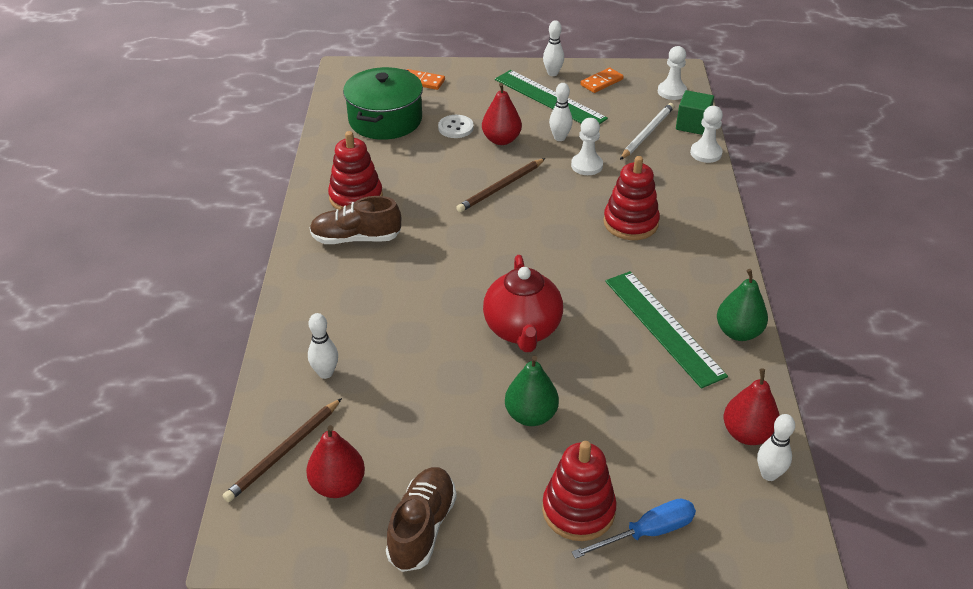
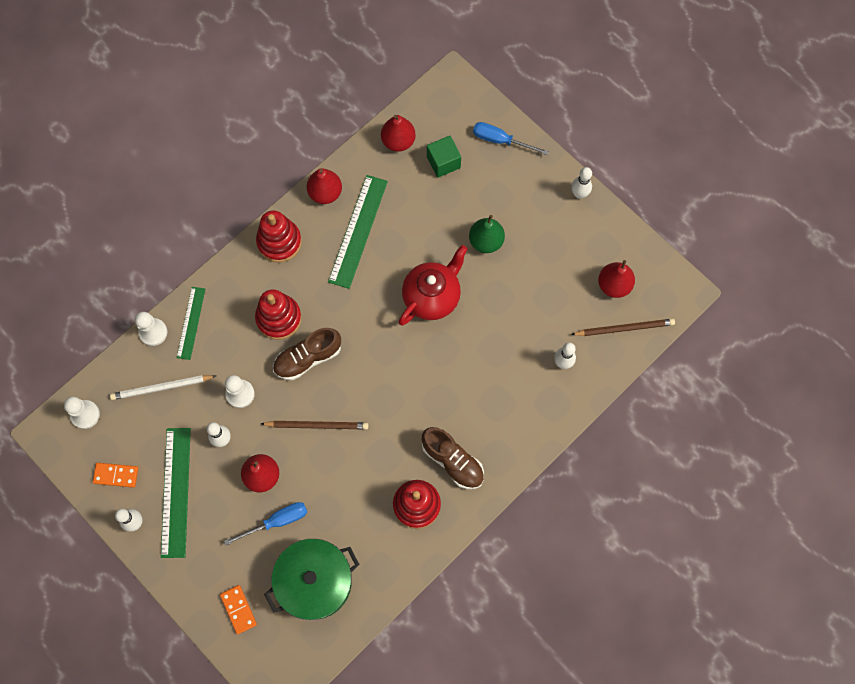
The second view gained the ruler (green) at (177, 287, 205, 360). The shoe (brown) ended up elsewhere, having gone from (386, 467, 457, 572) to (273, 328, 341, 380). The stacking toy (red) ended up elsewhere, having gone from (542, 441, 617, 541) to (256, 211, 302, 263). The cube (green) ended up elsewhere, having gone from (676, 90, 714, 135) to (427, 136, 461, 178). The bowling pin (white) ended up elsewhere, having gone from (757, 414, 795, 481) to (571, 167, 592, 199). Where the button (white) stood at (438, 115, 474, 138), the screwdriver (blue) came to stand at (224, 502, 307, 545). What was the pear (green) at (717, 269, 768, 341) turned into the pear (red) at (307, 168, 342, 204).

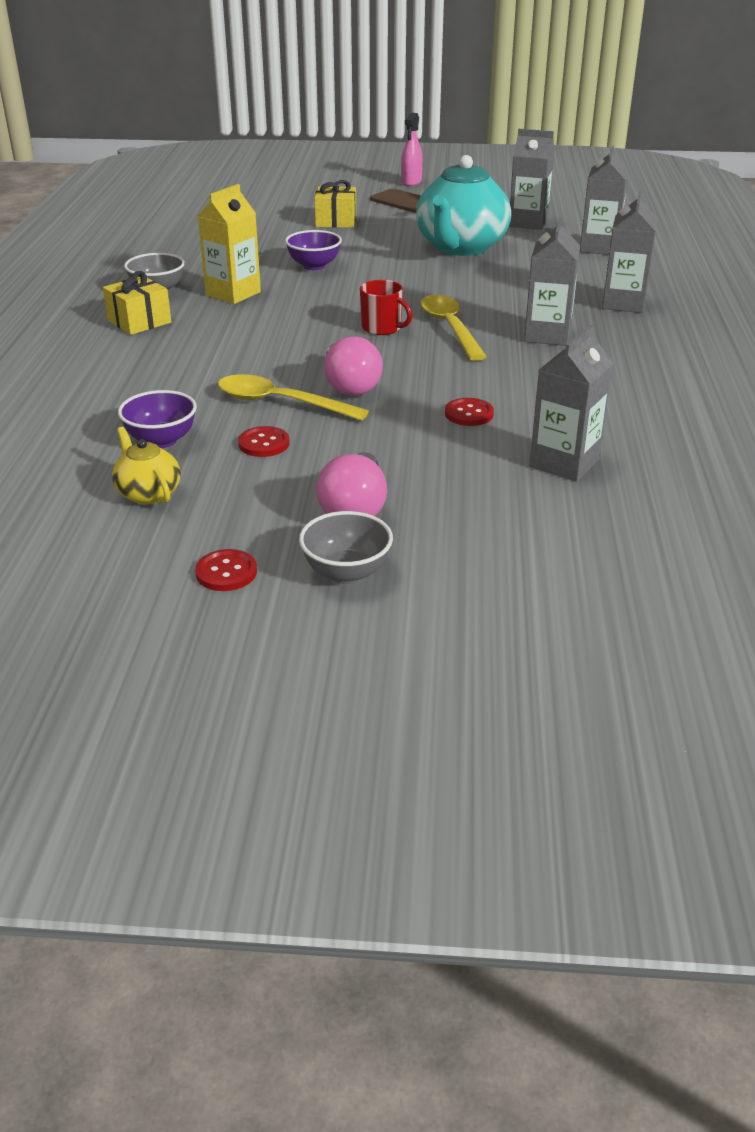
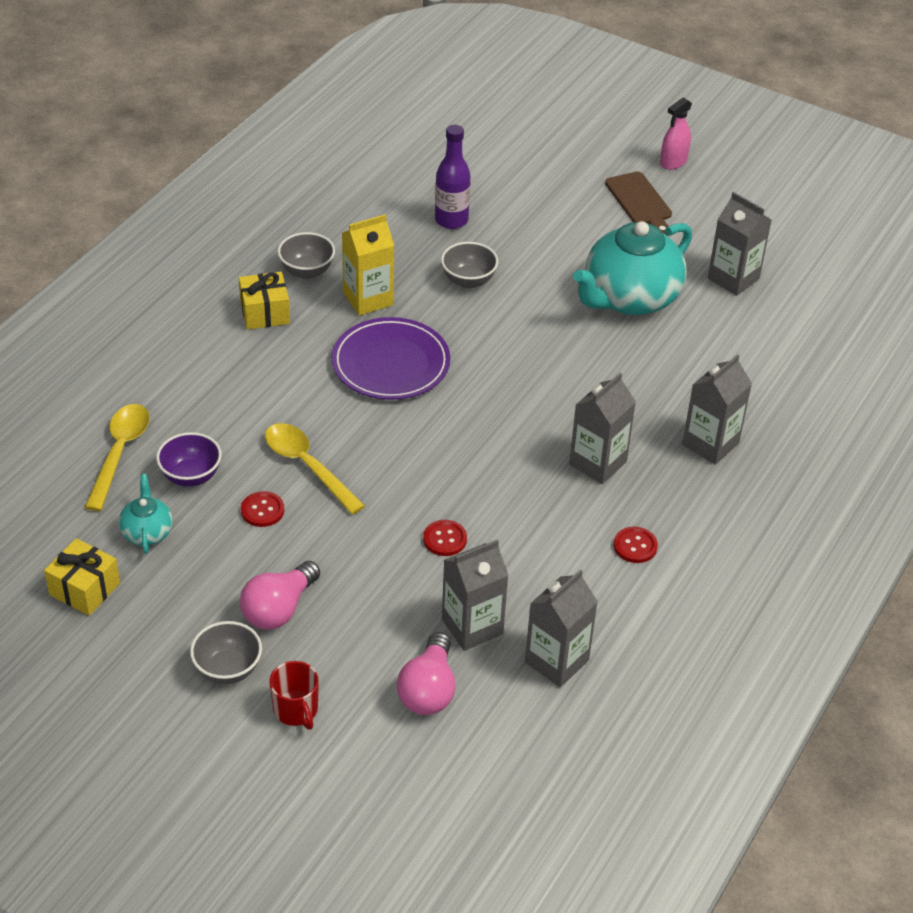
The second view gained the plate (purple) at (332, 317, 450, 400). The second view gained the bottle (purple) at (435, 125, 471, 229). The button (red) ended up elsewhere, having gone from (195, 549, 257, 591) to (614, 527, 658, 563). The gift (yellow) ended up elsewhere, having gone from (314, 180, 356, 228) to (44, 538, 120, 616). The light bulb (pink) ended up elsewhere, having gone from (324, 336, 383, 396) to (397, 632, 456, 715). The mug (red) ended up elsewhere, having gone from (360, 280, 412, 335) to (269, 661, 319, 730). The spoon (yellow) ended up elsewhere, having gone from (420, 295, 487, 361) to (84, 404, 150, 511). The carton (grey) ended up elsewhere, having gone from (580, 146, 629, 255) to (525, 569, 598, 687). What was the teapot (yellow) at (112, 427, 181, 505) turned into the teapot (turquoise) at (119, 474, 173, 554). What was the bowl (purple) at (285, 230, 342, 270) turned into the bowl (grey) at (441, 242, 498, 288).

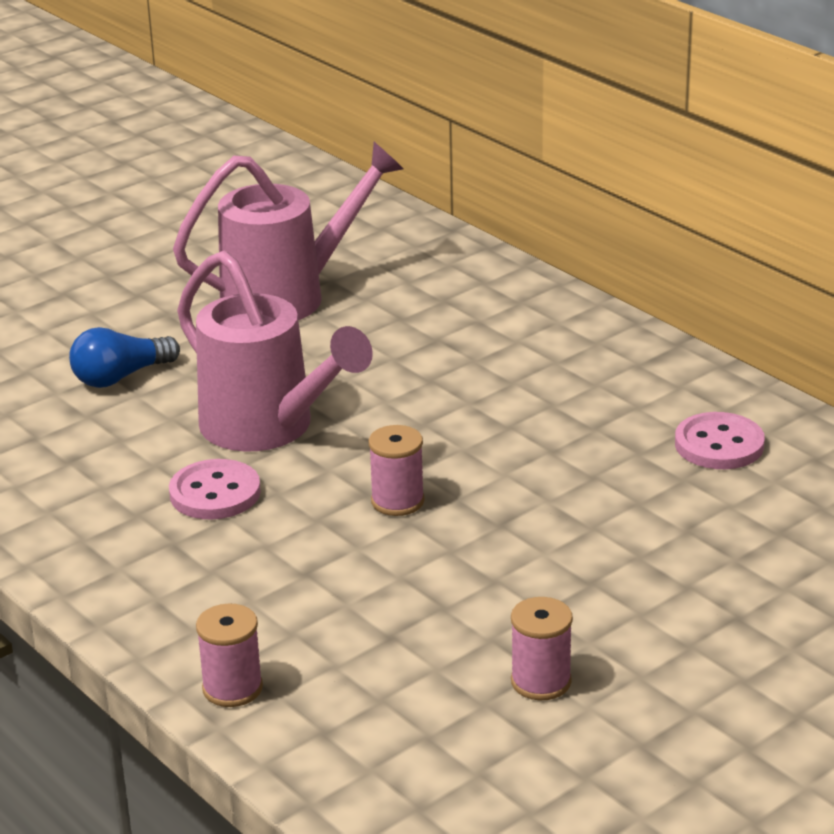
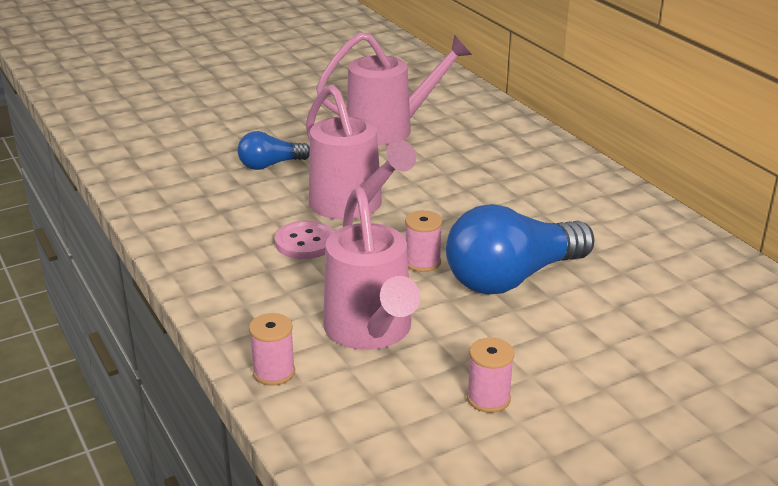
The second view lost the button (pink) at (675, 412, 765, 469). The second view gained the watering can (pink) at (323, 187, 420, 350). The second view gained the light bulb (blue) at (446, 204, 595, 295).

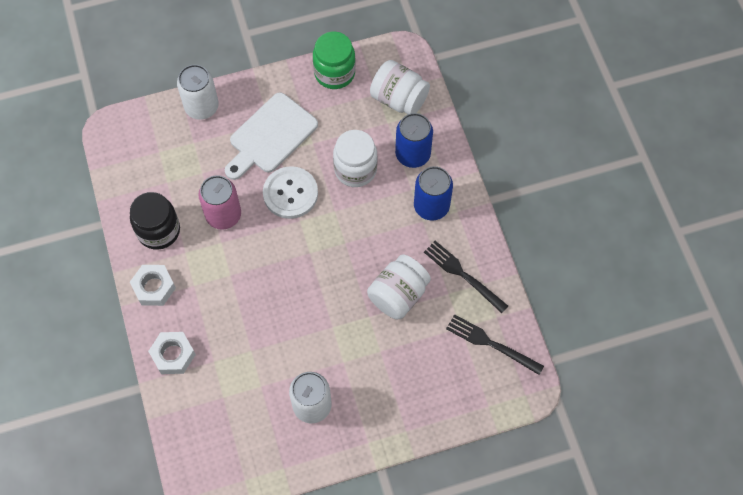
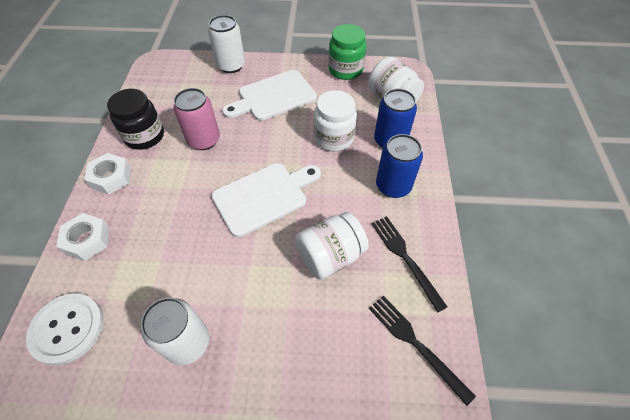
The second view gained the cutting board (white) at (212, 163, 321, 237). The button (white) ended up elsewhere, having gone from (263, 166, 318, 219) to (26, 293, 104, 365).

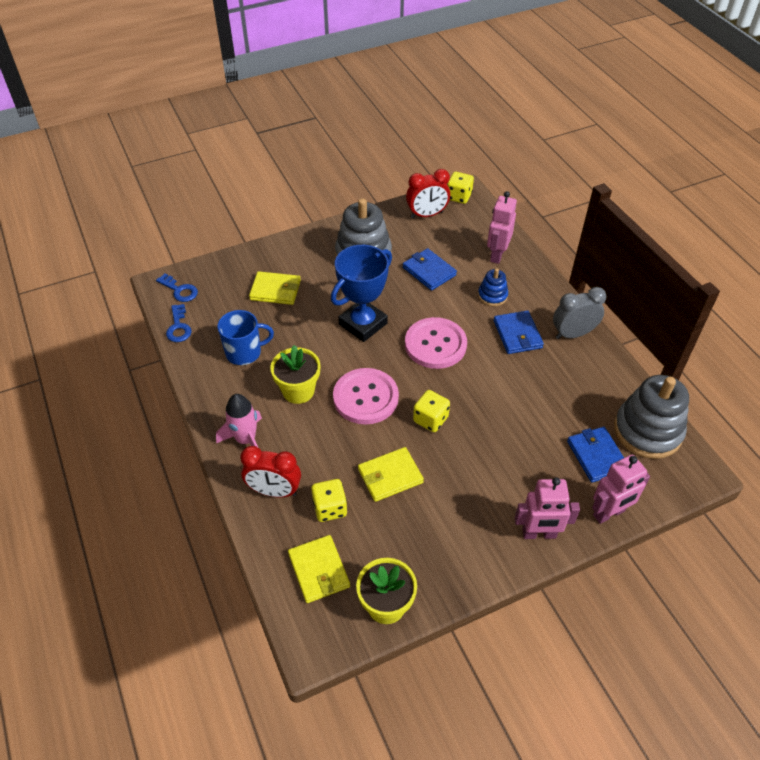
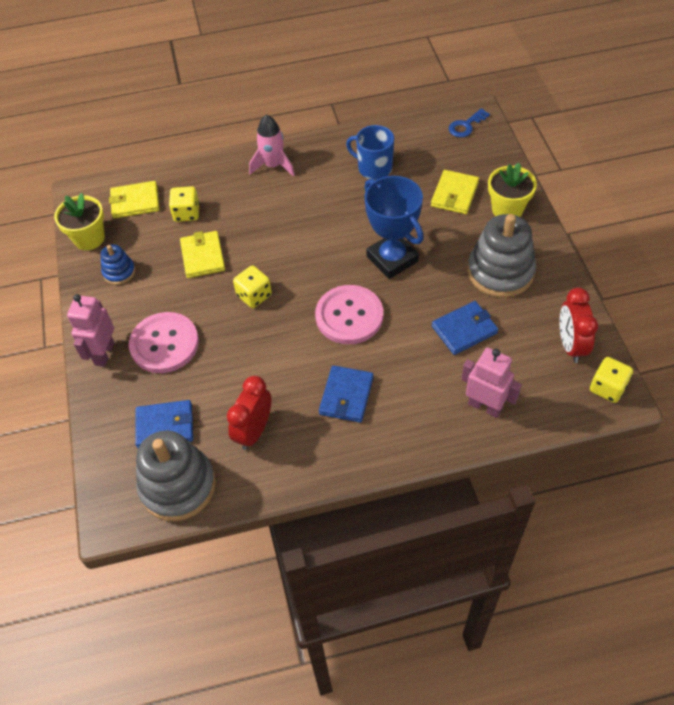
The second view lost the key (blue) at (166, 304, 192, 342). The second view lost the clock (grey) at (553, 287, 606, 339). The second view lost the robot (pink) at (592, 455, 650, 524). The clock (red) ended up elsewhere, having gone from (240, 446, 301, 498) to (227, 376, 271, 450). The flower pot (yellow) ended up elsewhere, having gone from (270, 345, 320, 404) to (488, 163, 537, 217). The button (pink) ended up elsewhere, having gone from (333, 368, 399, 425) to (129, 312, 199, 373). The stacking toy (blue) ended up elsewhere, having gone from (478, 268, 508, 306) to (101, 244, 135, 285). The mug (blue) at (218, 310, 274, 365) ended up facing another way, 120 degrees clockwise from before. The wallet (blue) at (493, 310, 544, 354) ended up facing another way, 75 degrees counterclockwise from before.

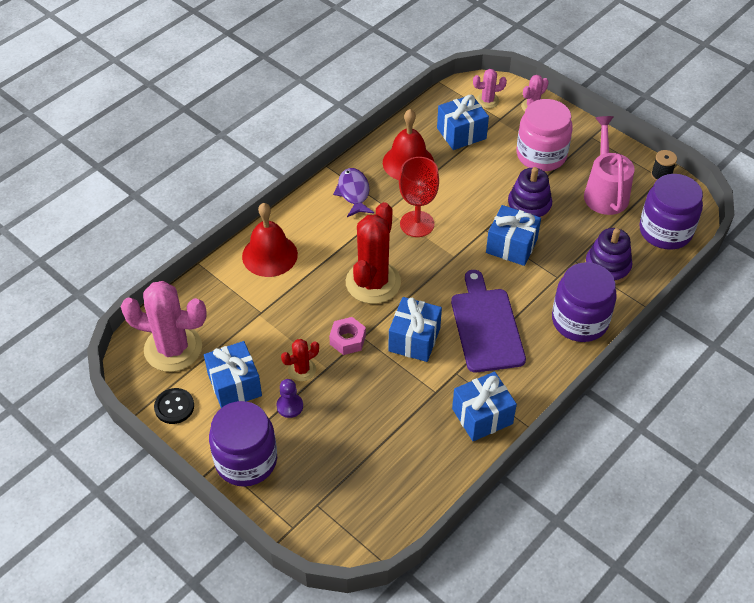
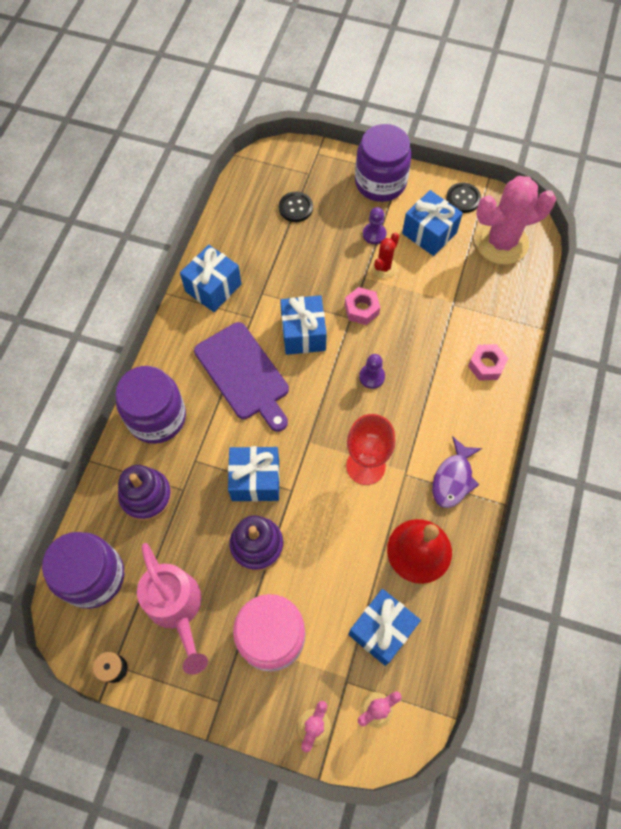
The second view gained the button (black) at (279, 192, 313, 222). Where the bell (red) stood at (242, 203, 298, 277), the nut (pink) came to stand at (468, 344, 508, 381). Where the cactus (red) stood at (346, 202, 401, 304), the pawn (purple) came to stand at (359, 354, 385, 389). The fish (purple) at (333, 168, 374, 217) ended up facing another way, 60 degrees clockwise from before.

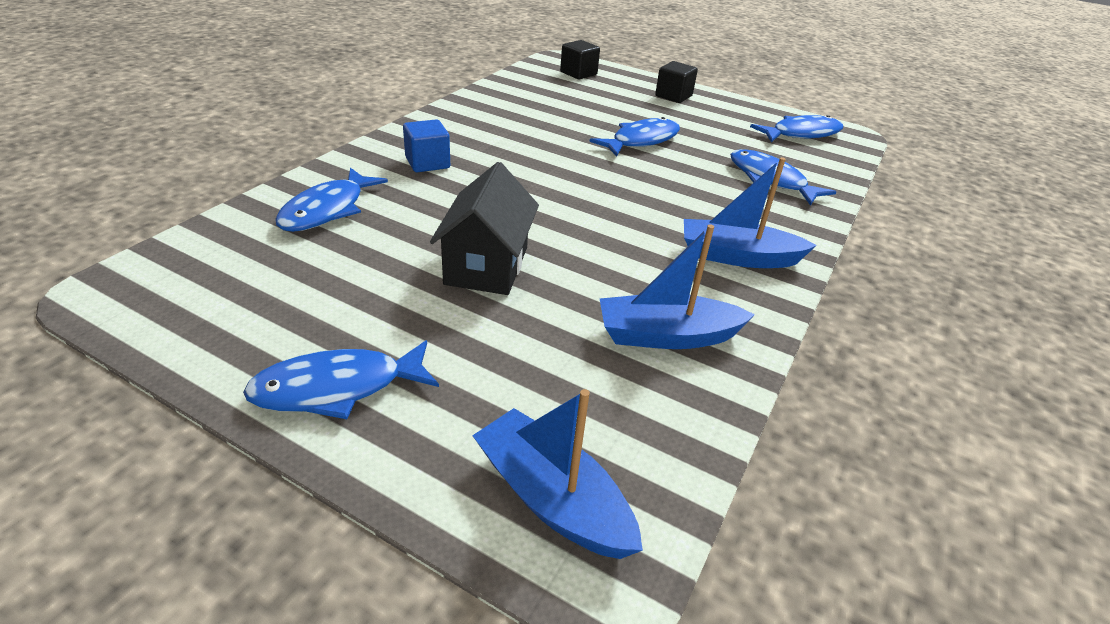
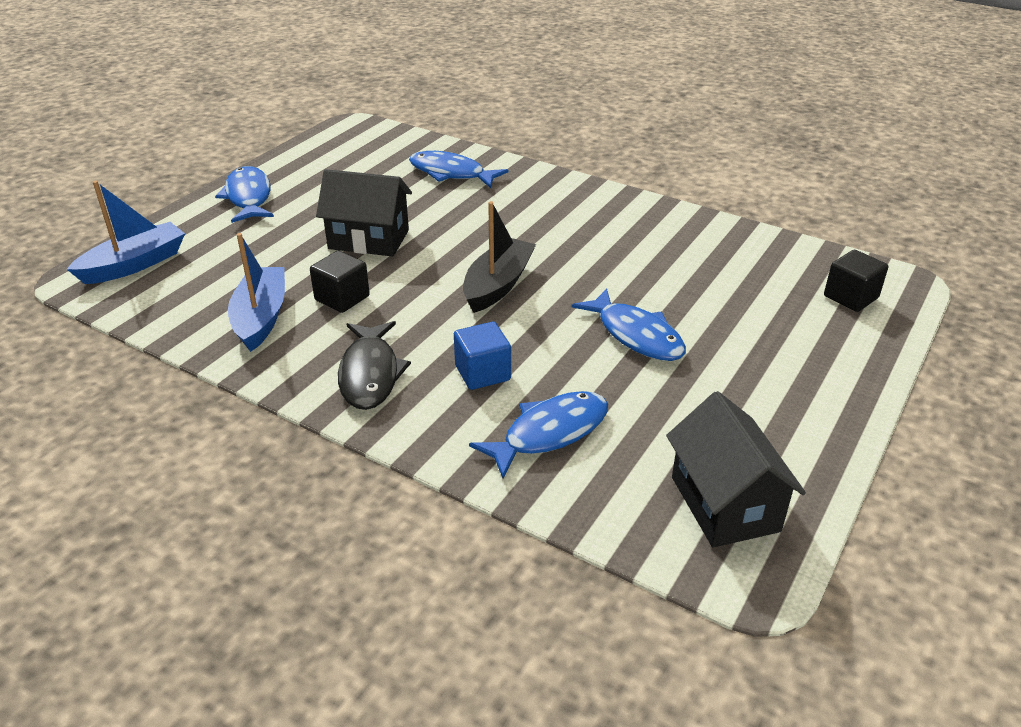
The second view gained the boat (black) at (463, 201, 536, 313). The cube (blue) ended up elsewhere, having gone from (403, 119, 450, 172) to (454, 322, 511, 390). The cube (black) ended up elsewhere, having gone from (655, 61, 698, 103) to (310, 251, 370, 313). Where the boat (blue) stood at (684, 157, 817, 268), the fish (black) came to stand at (338, 321, 411, 410). Where the fish (blue) stood at (750, 115, 843, 142), the house (black) came to stand at (666, 391, 806, 548).

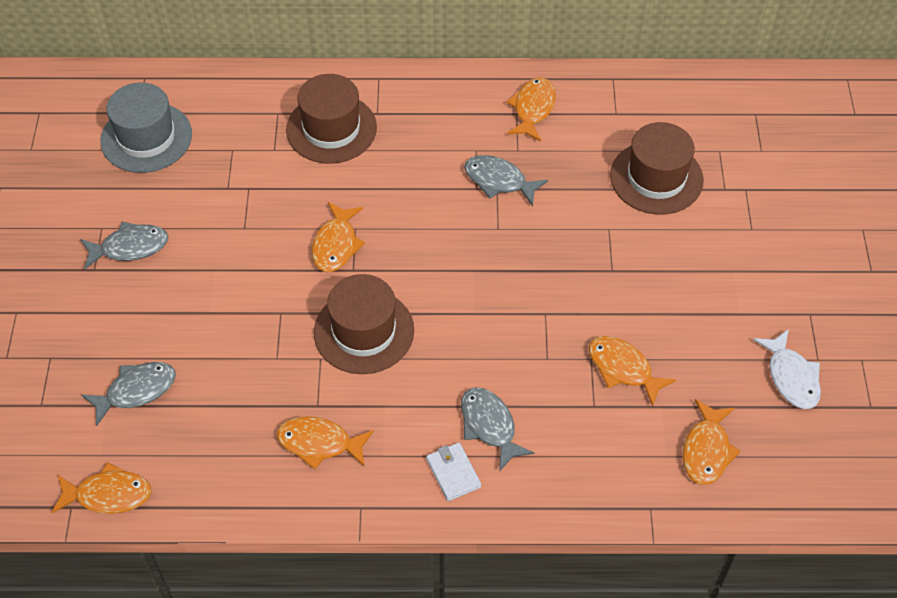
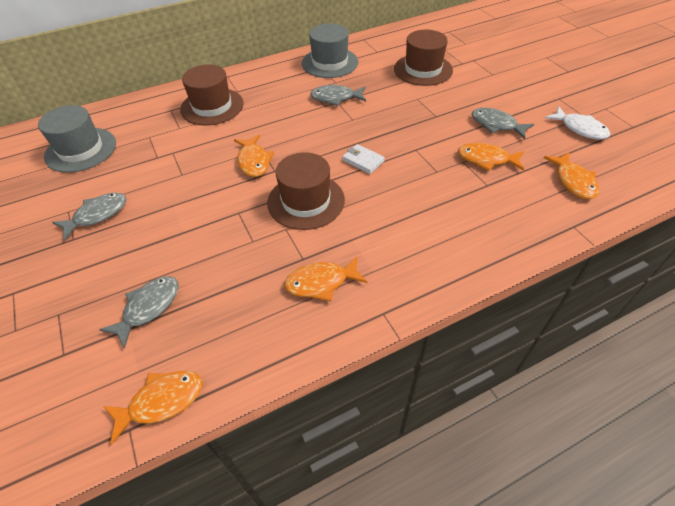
The wallet (white) ended up elsewhere, having gone from (426, 443, 481, 501) to (342, 144, 385, 174). The fish (grey) ended up elsewhere, having gone from (461, 387, 534, 472) to (472, 108, 534, 139). Where the fish (orange) stood at (506, 77, 556, 142), the hat (grey) came to stand at (302, 24, 358, 78).

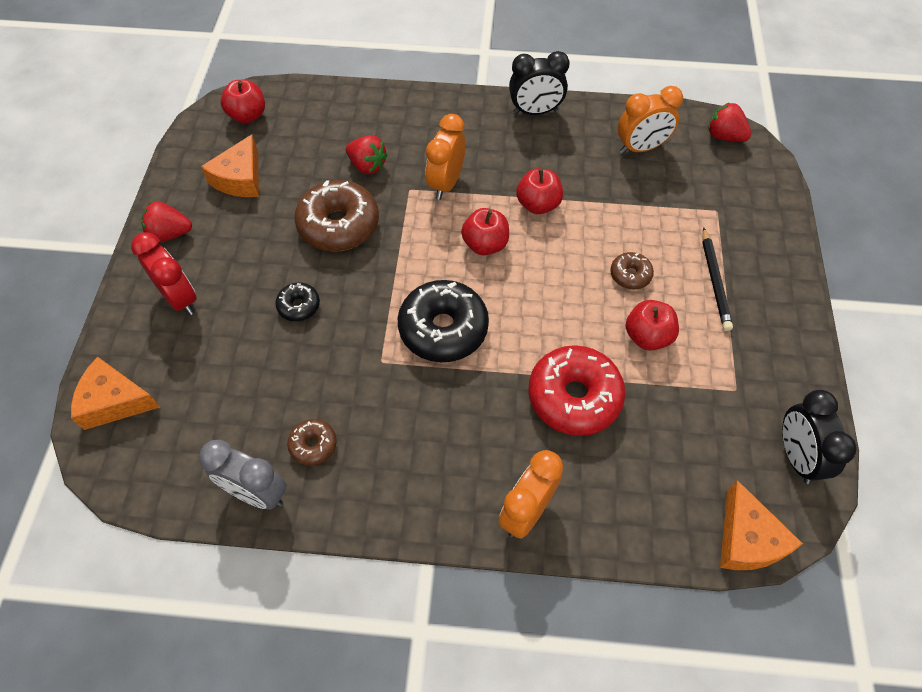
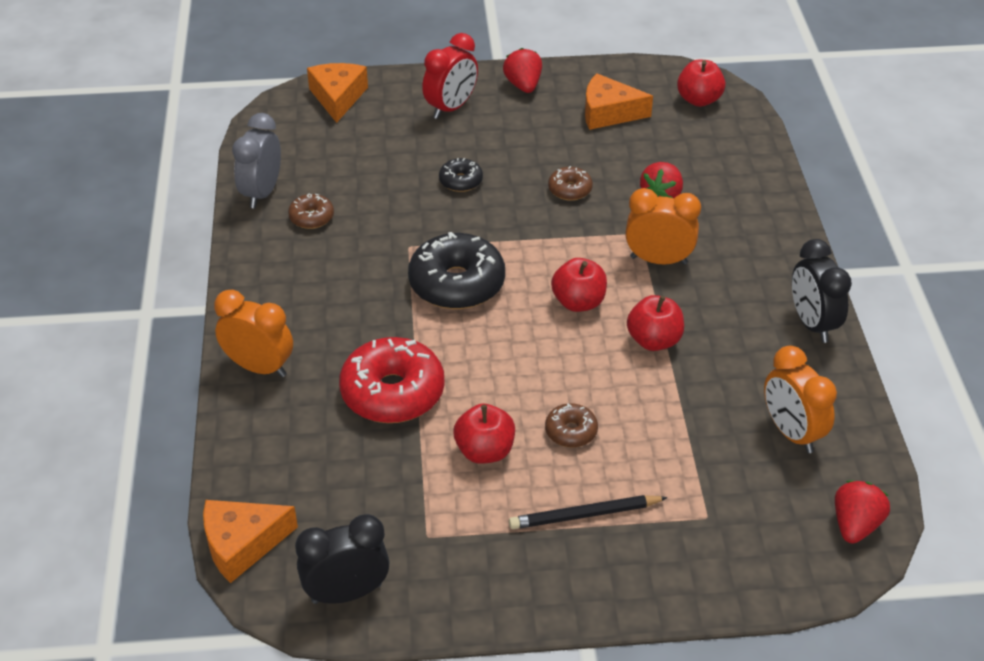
The size of the donut (brown) at (294, 180, 379, 252) changed by a factor of 0.49.

